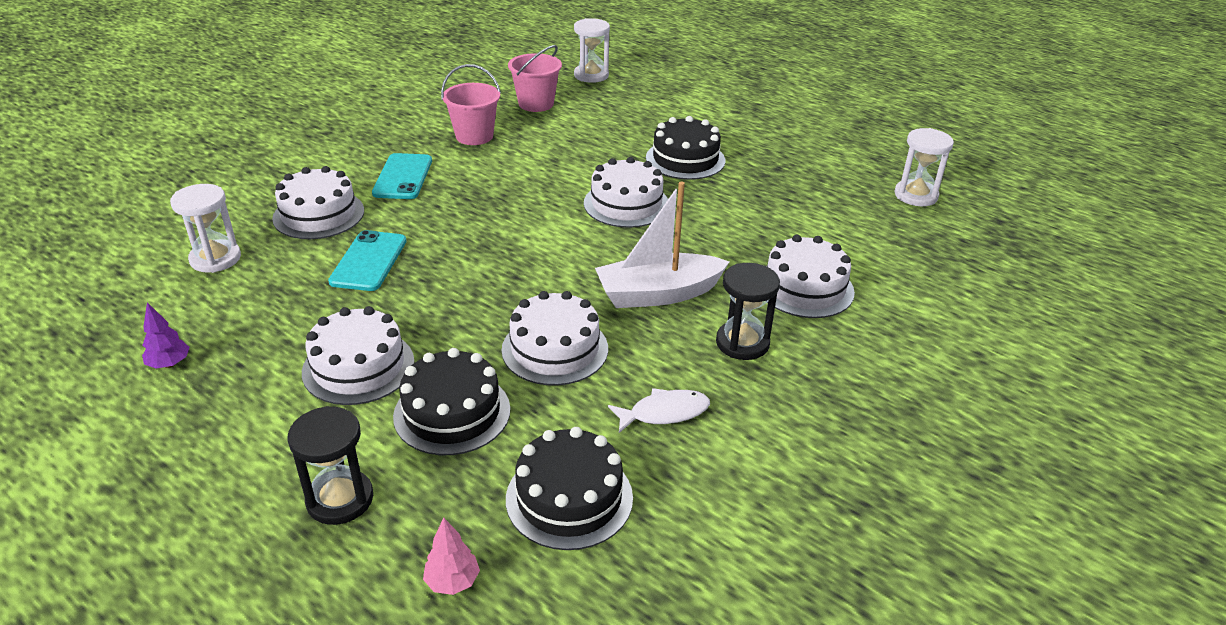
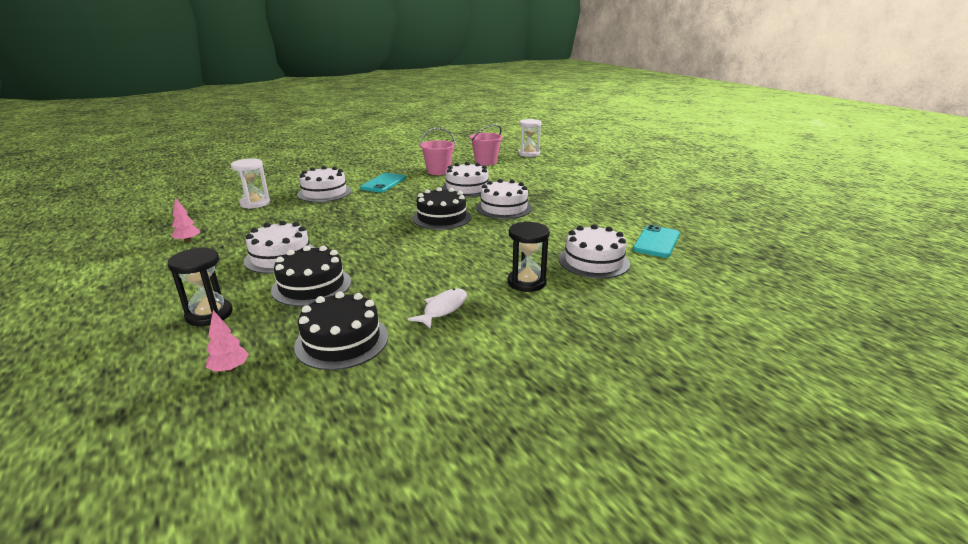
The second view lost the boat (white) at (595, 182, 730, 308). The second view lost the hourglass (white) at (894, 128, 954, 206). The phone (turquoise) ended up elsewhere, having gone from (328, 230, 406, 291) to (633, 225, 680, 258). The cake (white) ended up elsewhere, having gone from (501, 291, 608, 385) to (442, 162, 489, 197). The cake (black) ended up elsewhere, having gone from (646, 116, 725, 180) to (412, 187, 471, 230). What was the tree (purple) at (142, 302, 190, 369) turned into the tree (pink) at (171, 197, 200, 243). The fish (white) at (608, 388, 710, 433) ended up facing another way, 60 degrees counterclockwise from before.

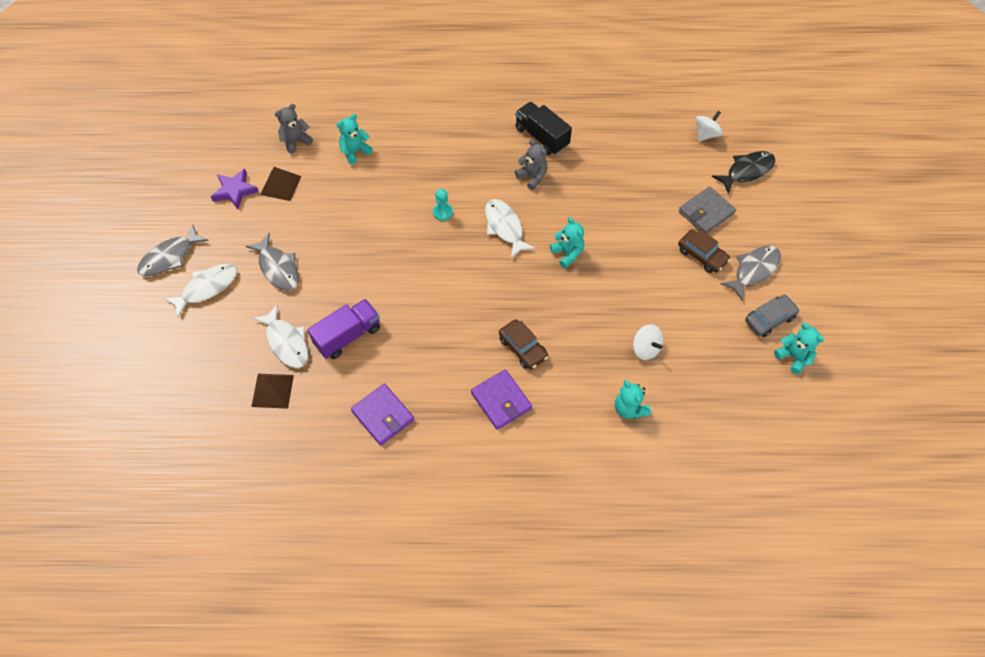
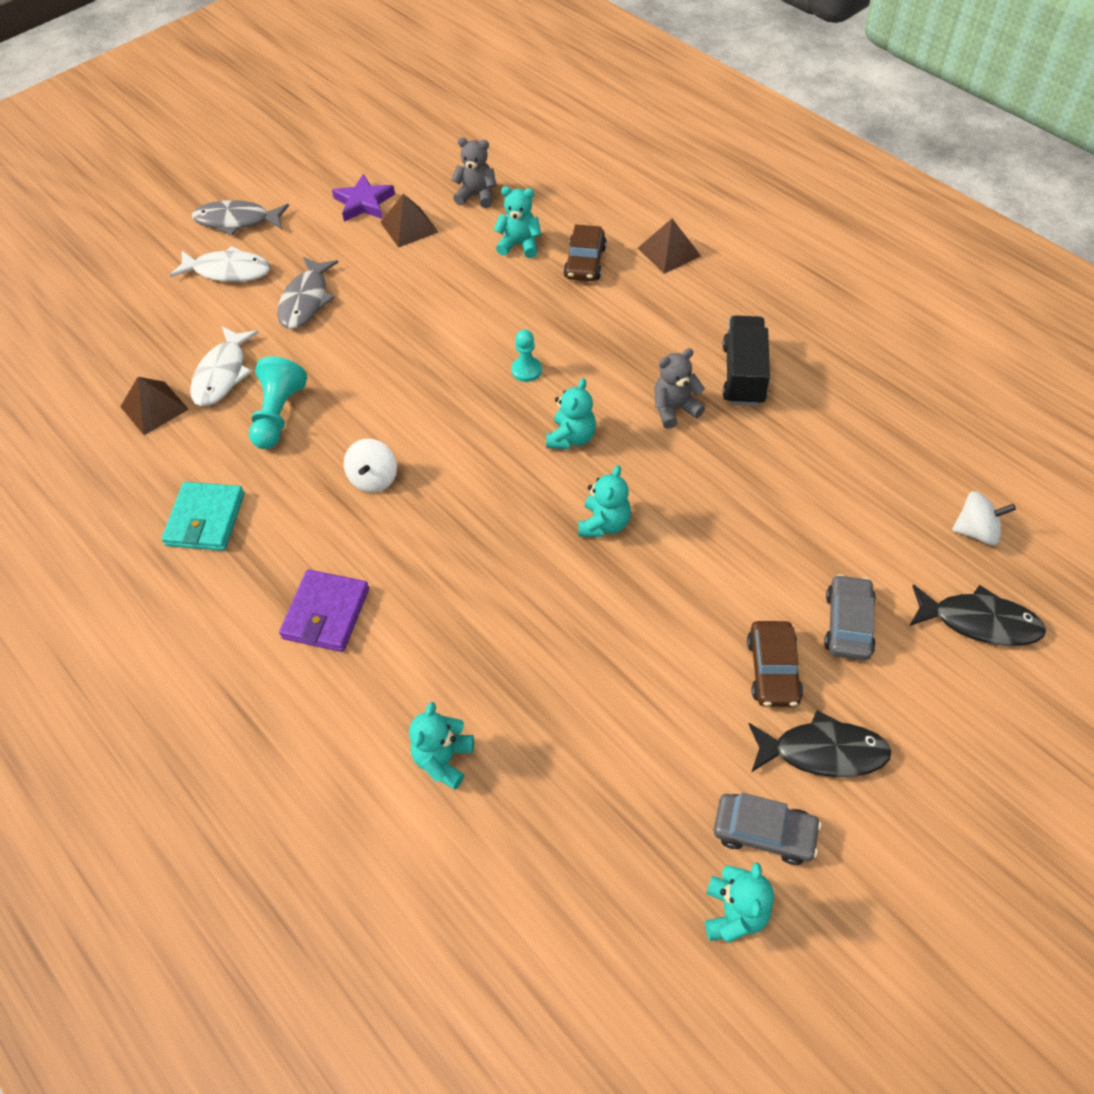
The second view gained the pyramid (brown) at (638, 219, 701, 274). The car (brown) ended up elsewhere, having gone from (499, 319, 548, 369) to (563, 224, 607, 281). The spinning top (white) ended up elsewhere, having gone from (633, 324, 663, 360) to (344, 439, 397, 493). Where the truck (purple) stood at (307, 299, 380, 359), the pawn (turquoise) came to stand at (249, 356, 307, 449). Where the fish (white) stood at (485, 199, 535, 258), the teddy bear (turquoise) came to stand at (546, 378, 596, 449). Where the wallet (grey) stood at (679, 187, 736, 233), the car (grey) came to stand at (824, 574, 876, 660). What was the wallet (purple) at (351, 384, 414, 446) turned into the wallet (turquoise) at (161, 482, 245, 551). What was the fish (grey) at (720, 246, 781, 301) turned into the fish (black) at (748, 710, 892, 777). The teddy bear (grey) at (515, 139, 548, 190) ended up facing another way, 120 degrees counterclockwise from before.

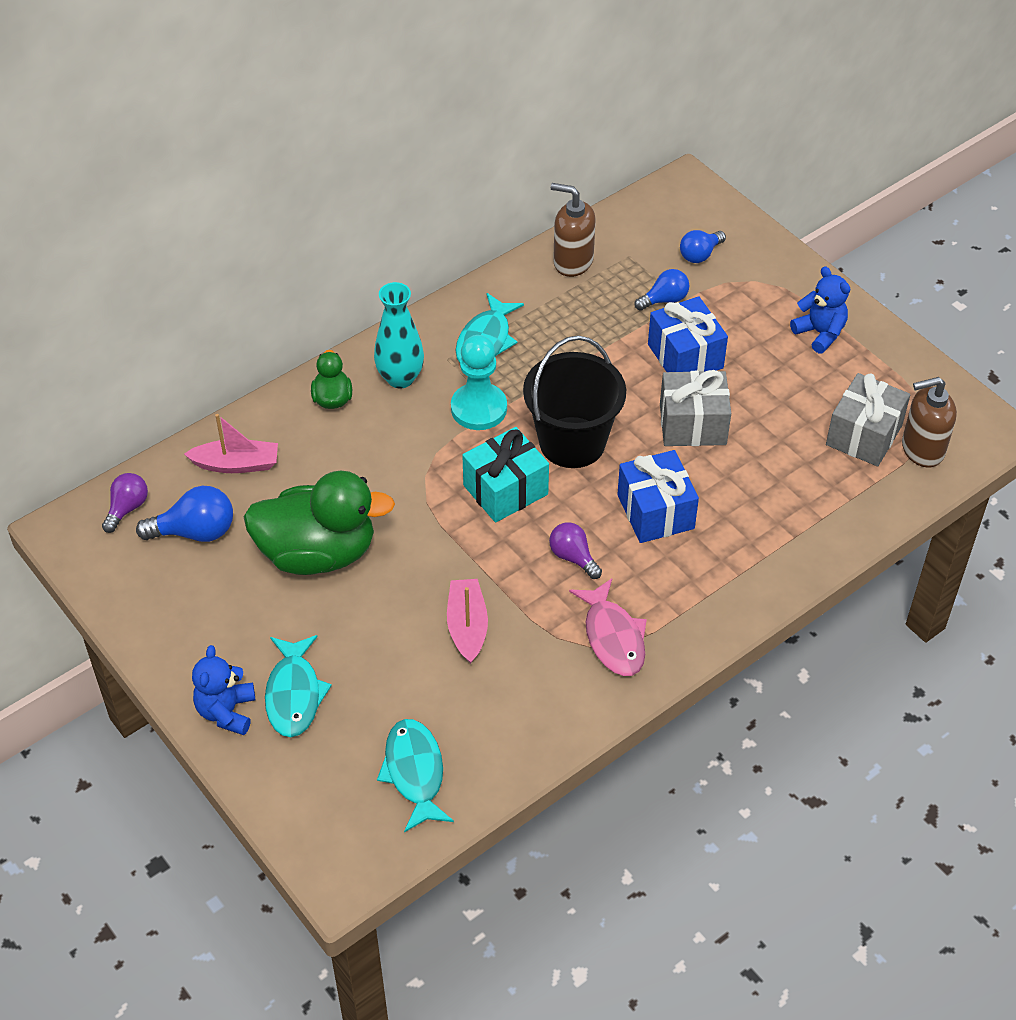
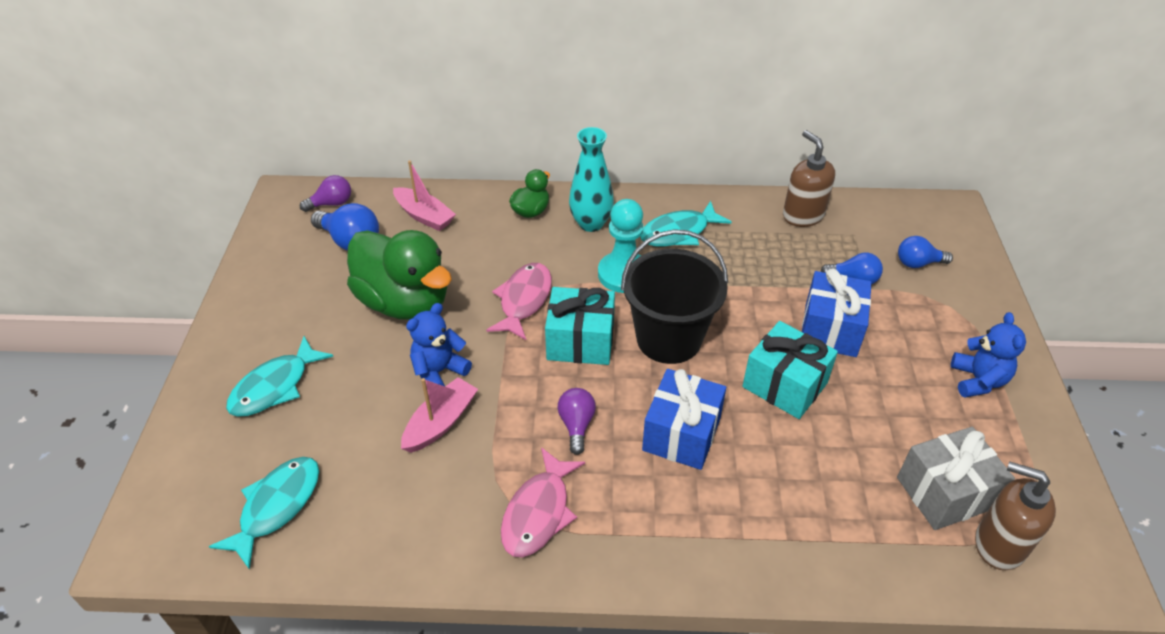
The second view gained the fish (pink) at (486, 263, 552, 340). The teddy bear (blue) ended up elsewhere, having gone from (192, 645, 255, 735) to (406, 303, 472, 386). What was the gift (grey) at (660, 370, 731, 446) turned into the gift (turquoise) at (742, 321, 838, 419).

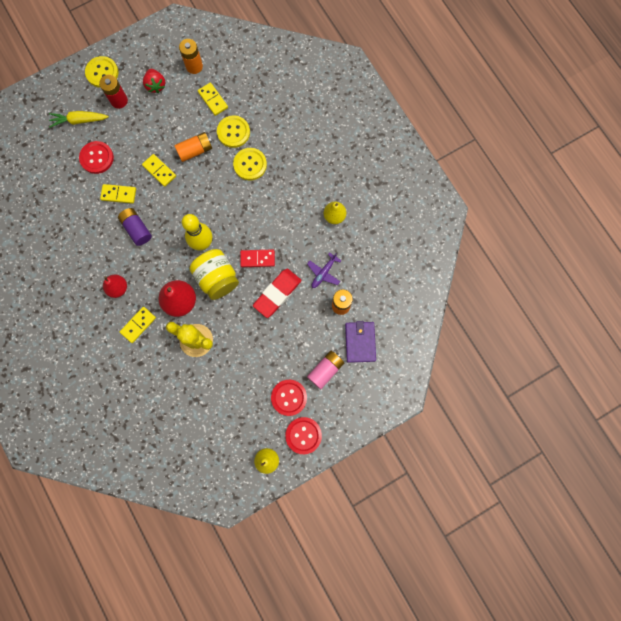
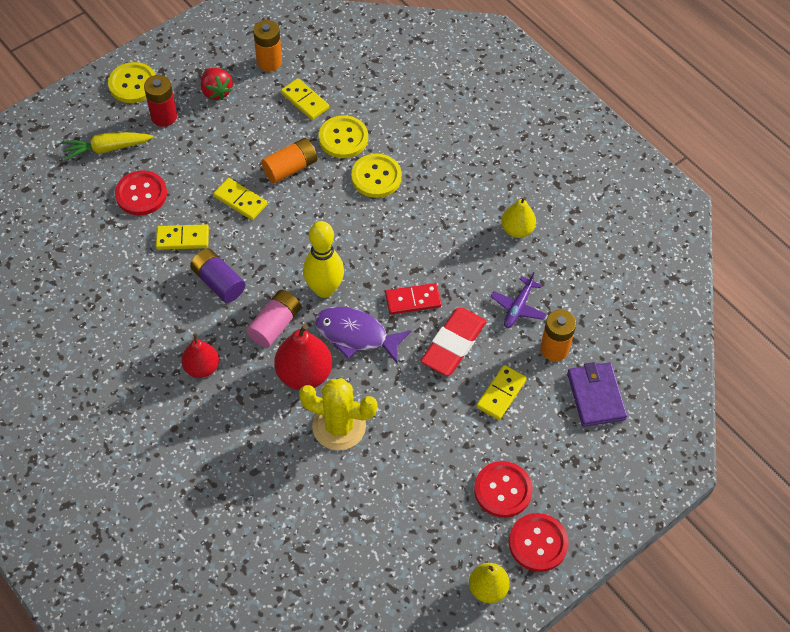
The domino (yellow) ended up elsewhere, having gone from (120, 307, 156, 343) to (476, 365, 527, 420). The battery (pink) ended up elsewhere, having gone from (307, 351, 344, 389) to (247, 290, 301, 348). Where the jar (yellow) stood at (189, 249, 239, 300), the fish (purple) came to stand at (315, 307, 411, 364).

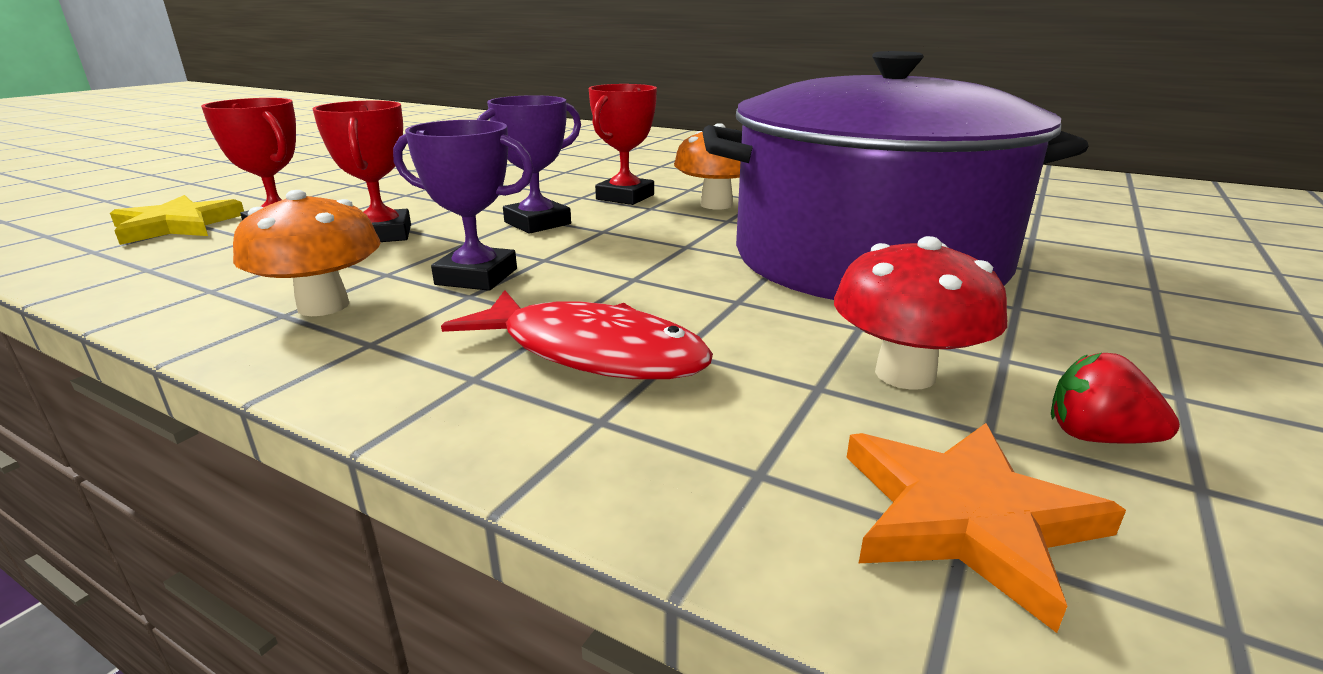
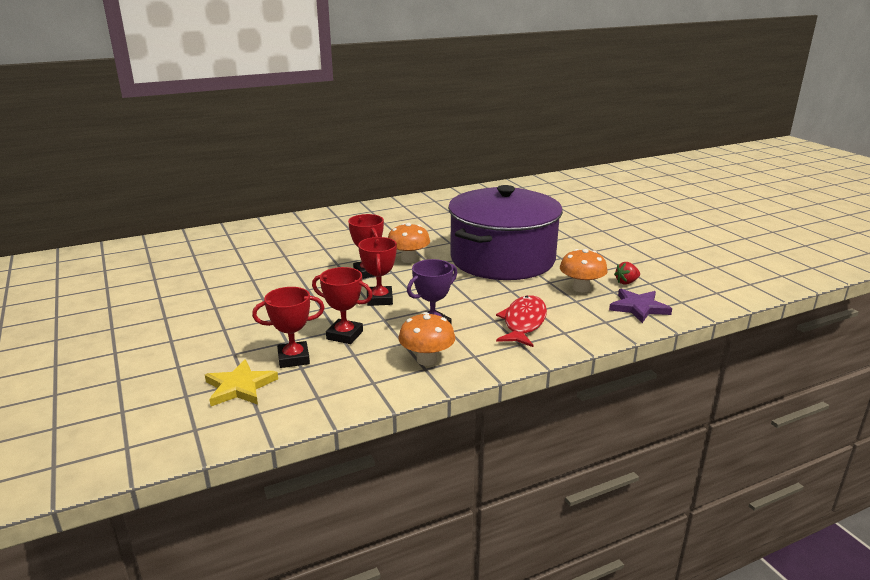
What was the trophy (purple) at (477, 95, 581, 234) turned into the trophy (red) at (358, 237, 397, 306). What was the mushroom (red) at (834, 236, 1007, 390) turned into the mushroom (orange) at (560, 249, 608, 292). What was the star (orange) at (846, 423, 1126, 633) turned into the star (purple) at (609, 289, 672, 323). The fish (red) at (441, 290, 713, 379) ended up facing another way, 45 degrees counterclockwise from before.

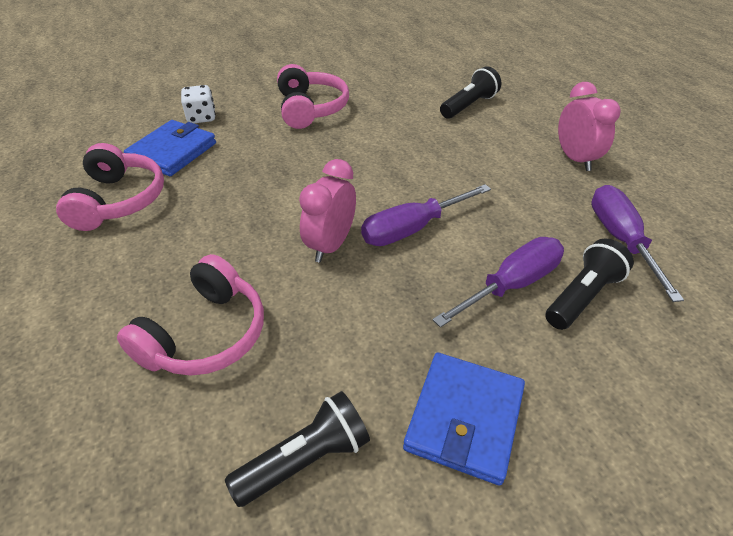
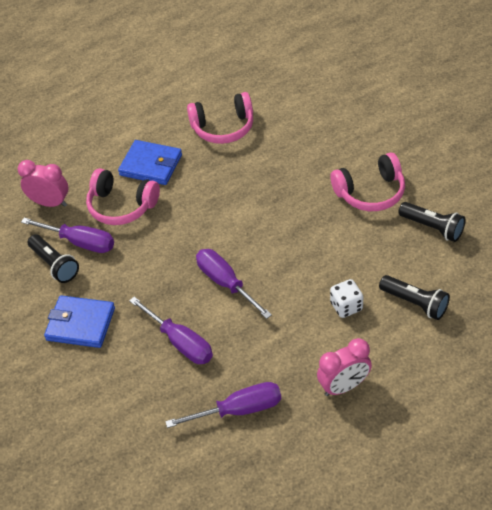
The second view gained the screwdriver (purple) at (21, 218, 114, 253). The wallet (blue) ended up elsewhere, having gone from (124, 120, 216, 176) to (118, 140, 182, 185). The dice (white) ended up elsewhere, having gone from (181, 85, 216, 123) to (330, 279, 363, 318). The clock (pink) ended up elsewhere, having gone from (299, 159, 356, 263) to (18, 160, 68, 207). The flashlight (black) ended up elsewhere, having gone from (545, 239, 634, 330) to (398, 202, 466, 242).

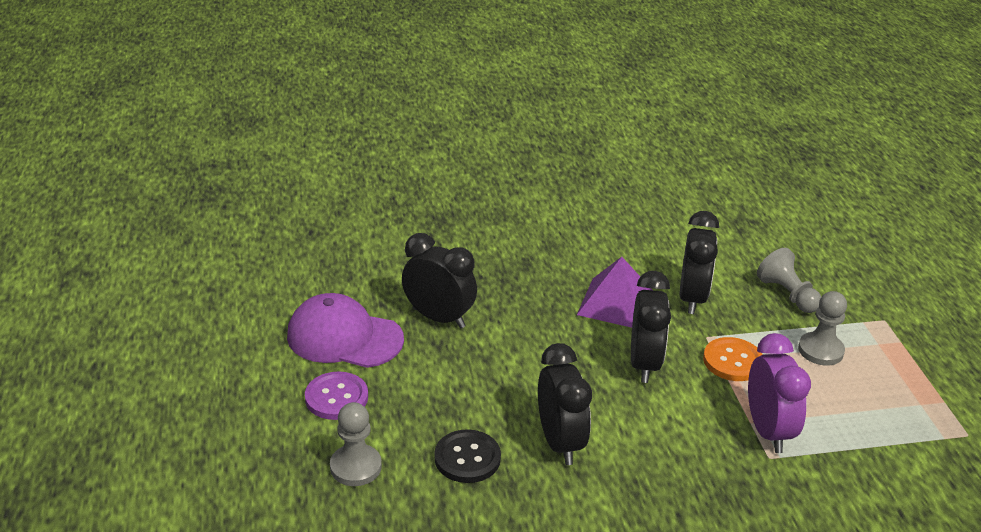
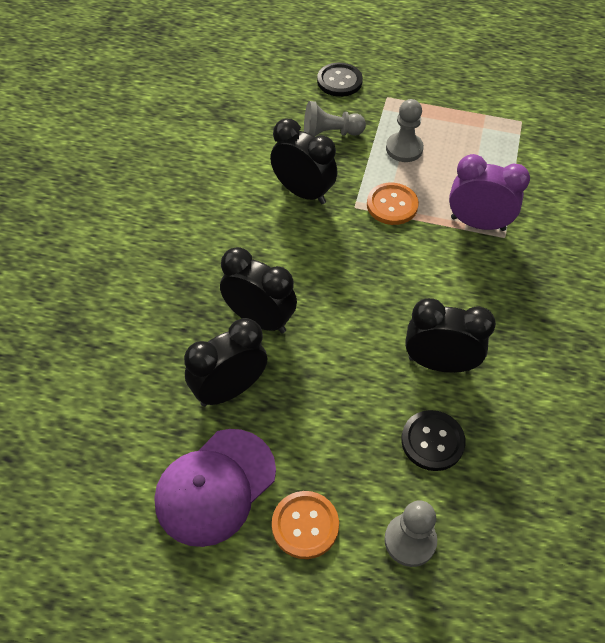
The second view lost the pyramid (purple) at (577, 257, 652, 328). The second view gained the button (black) at (317, 63, 363, 97). The clock (black) ended up elsewhere, having gone from (631, 271, 671, 383) to (220, 247, 297, 333). What was the button (purple) at (305, 372, 368, 420) turned into the button (orange) at (272, 491, 339, 559).

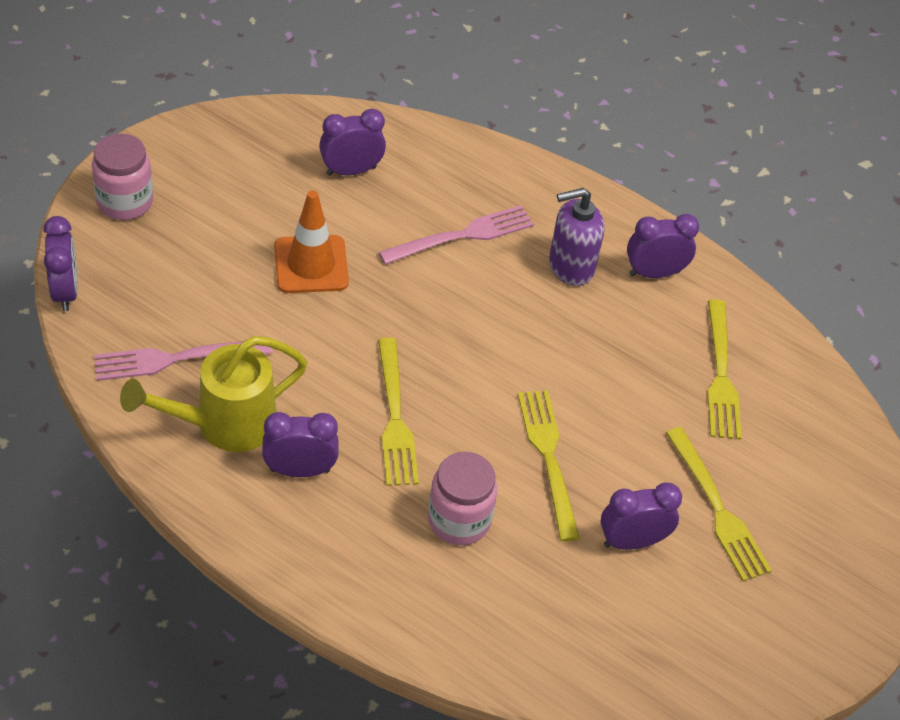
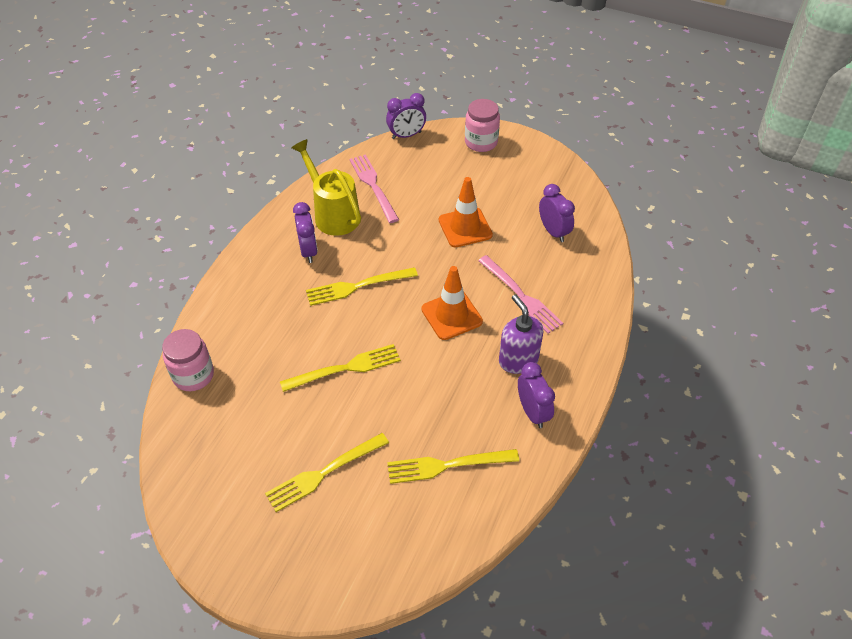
The second view lost the clock (purple) at (601, 483, 682, 550). The second view gained the traffic cone (orange) at (421, 266, 483, 340). The jar (pink) ended up elsewhere, having gone from (428, 452, 497, 545) to (162, 329, 214, 391).

